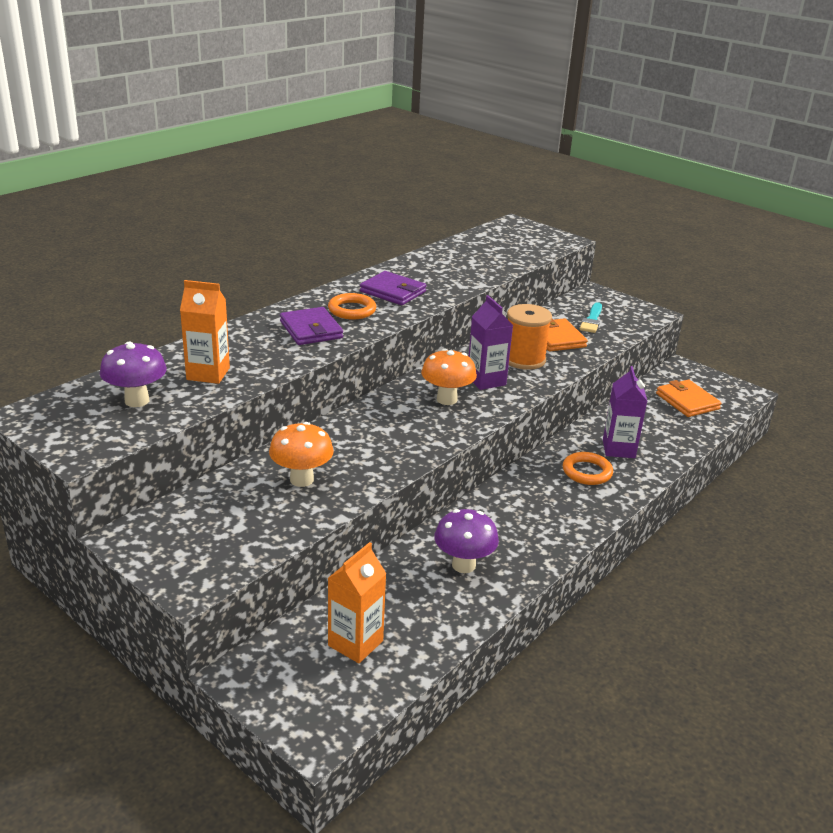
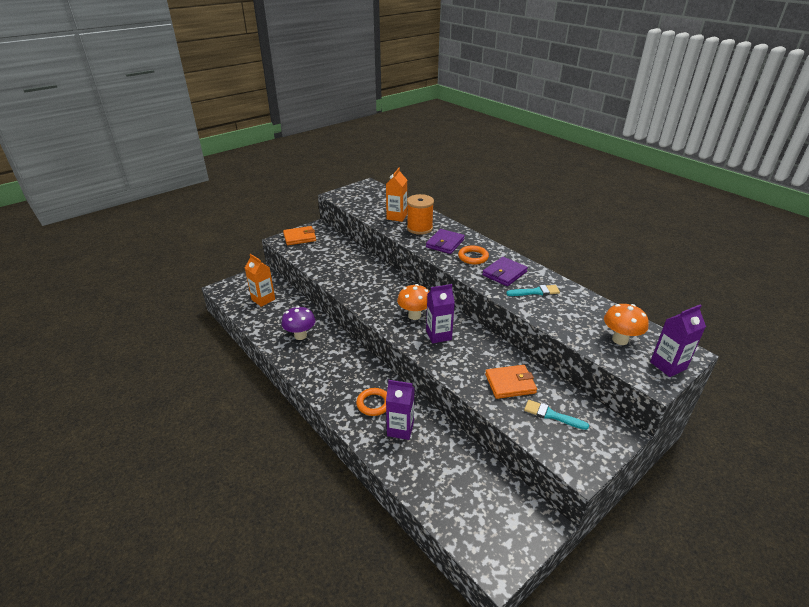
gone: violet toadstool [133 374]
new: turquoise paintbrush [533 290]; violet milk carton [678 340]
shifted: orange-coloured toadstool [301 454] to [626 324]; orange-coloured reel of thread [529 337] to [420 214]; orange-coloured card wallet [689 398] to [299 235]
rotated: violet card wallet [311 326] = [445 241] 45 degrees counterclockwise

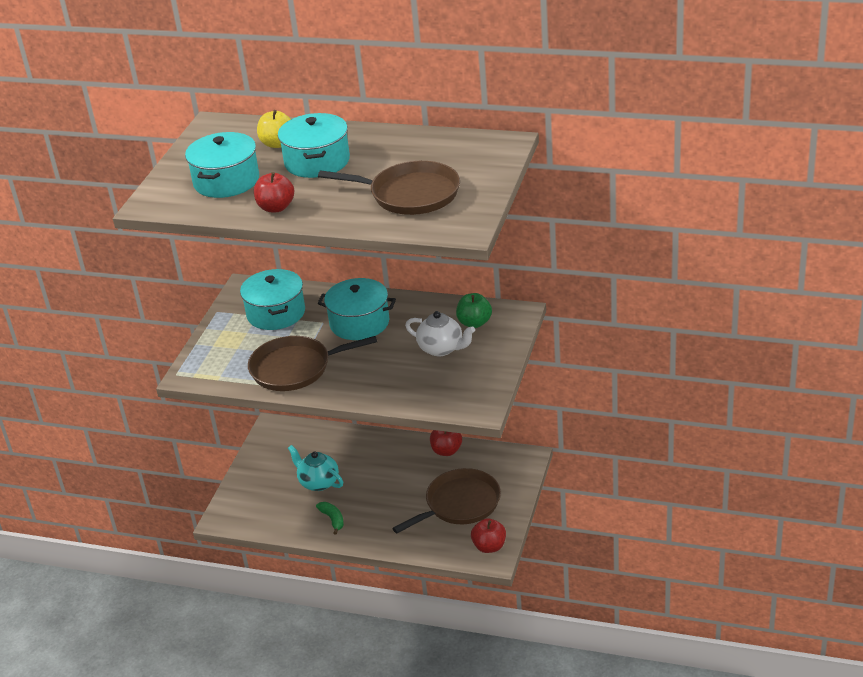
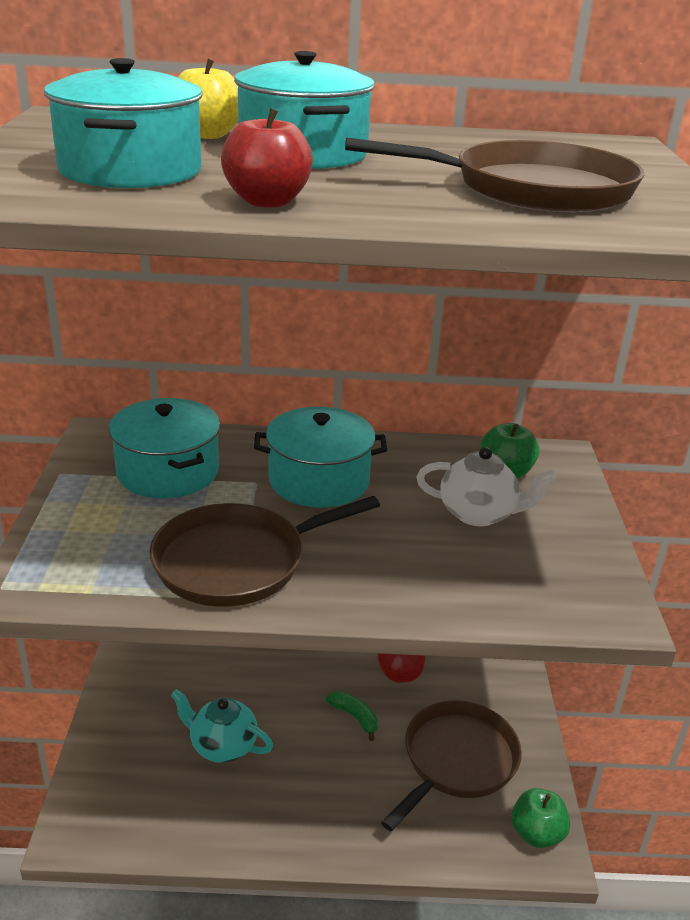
shifted: emerald banana fruit [330 518] to [352 716]
repainted: crimson apple fruit [488 535] to emerald apple fruit [540 818]

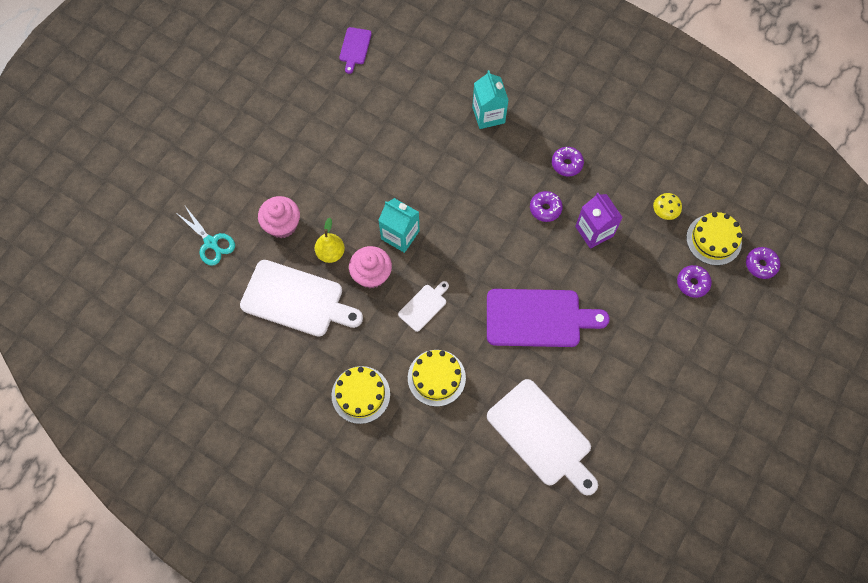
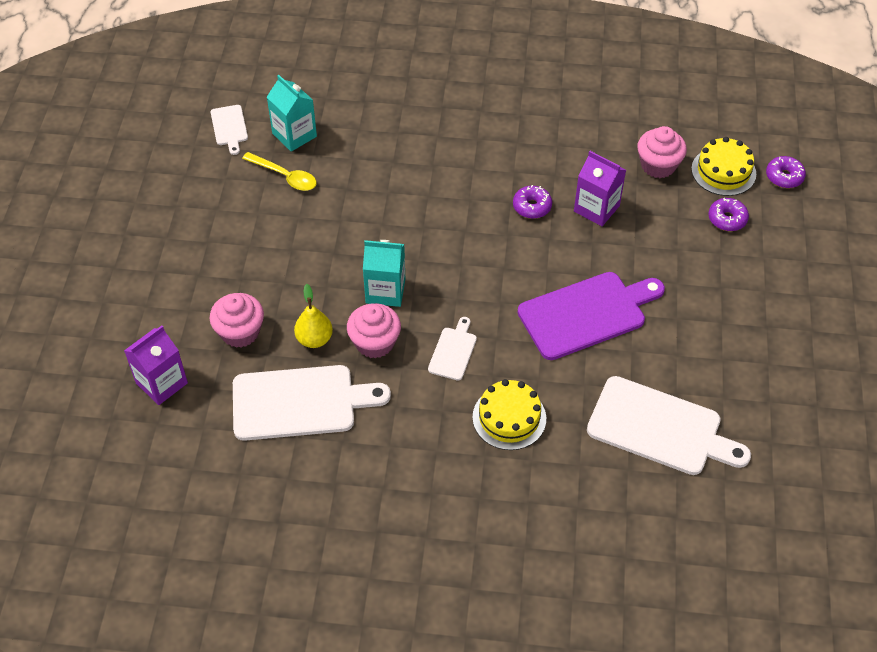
gone: yellow layer cake [361 395]; violet doughnut [568 161]
new: yellow spoon [279 171]
shifted: turquoise milk carton [490 99] to [292 113]
swapped: turquoise scissors [205 235] to violet milk carton [156 365]; yellow toadstool [667 206] to rose-pink muffin [662 152]
repainted: violet chopping board [355 50] to snow-white chopping board [229 130]

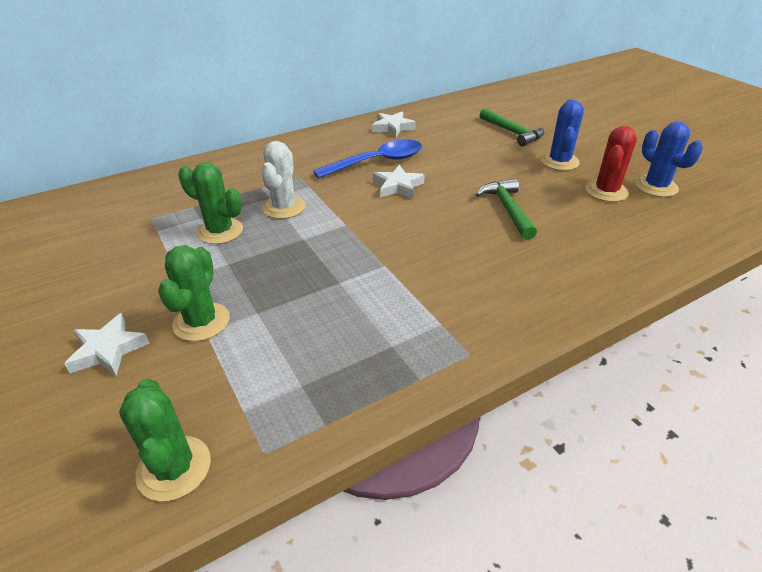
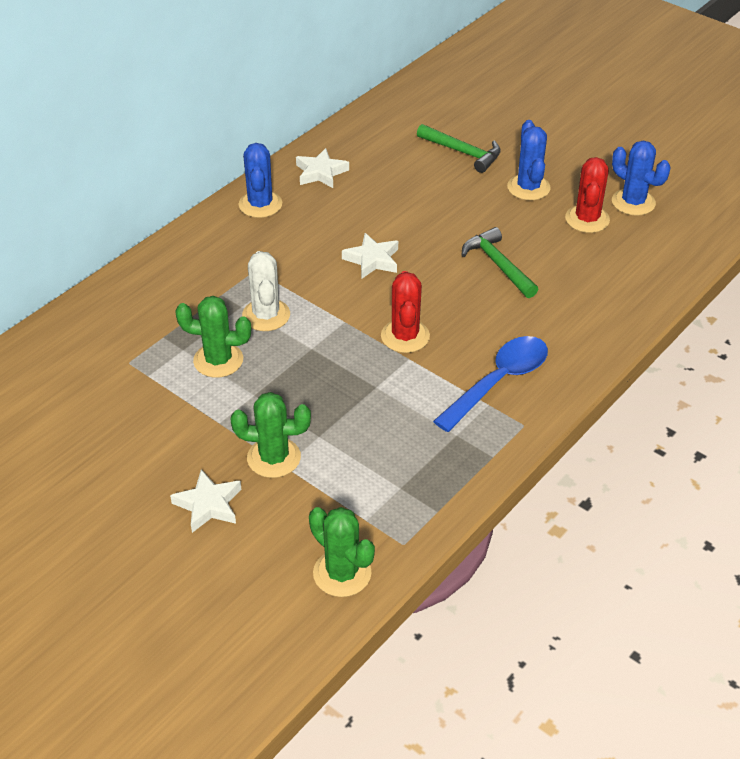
new: cobalt saguaro cactus [260 180]; crimson saguaro cactus [405 312]
shifted: cobalt spoon [367 159] to [490 384]
rotated: emerald saguaro cactus [194 293] = [271 435] 75 degrees counterclockwise

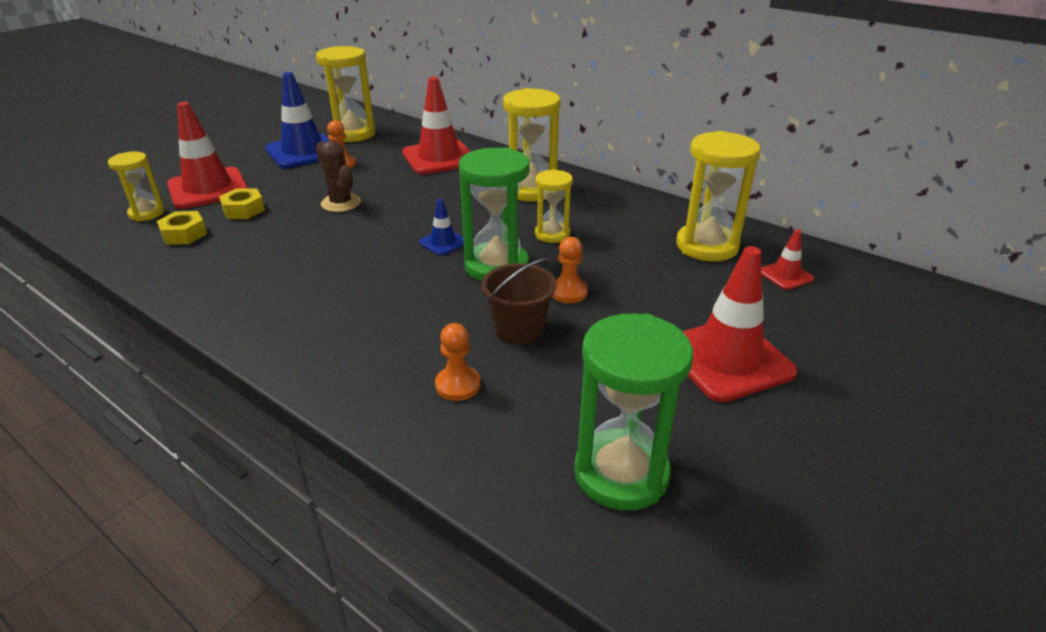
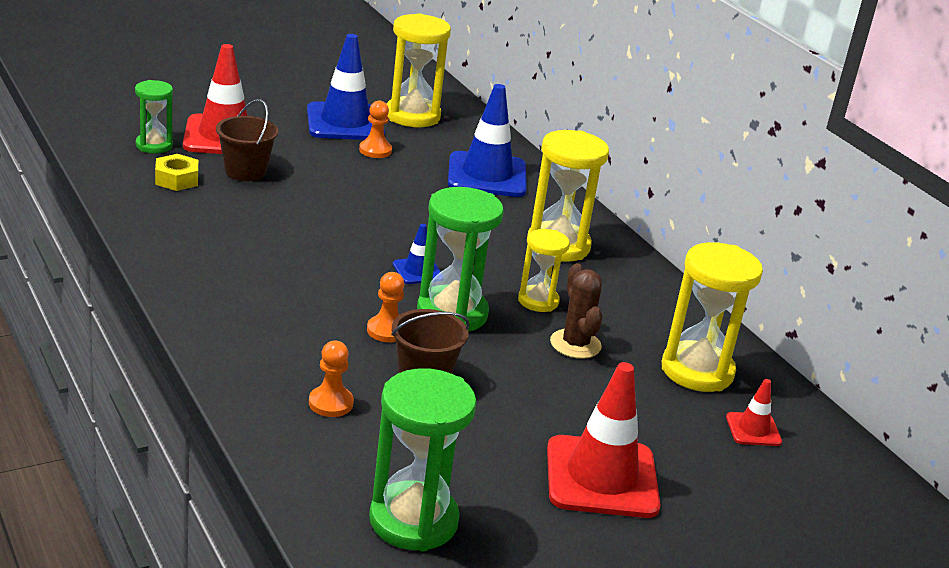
shifted: dark brown saguaro cactus [338 176] to [576 311]; orange-coloured game pawn [569 270] to [385 307]
swapped: yellow hex nut [242 203] to dark brown sand bucket [247 140]
repainted: yellow sandglass [136 186] to emerald sandglass [154 116]; crimson traffic cone [436 125] to cobalt traffic cone [487 140]

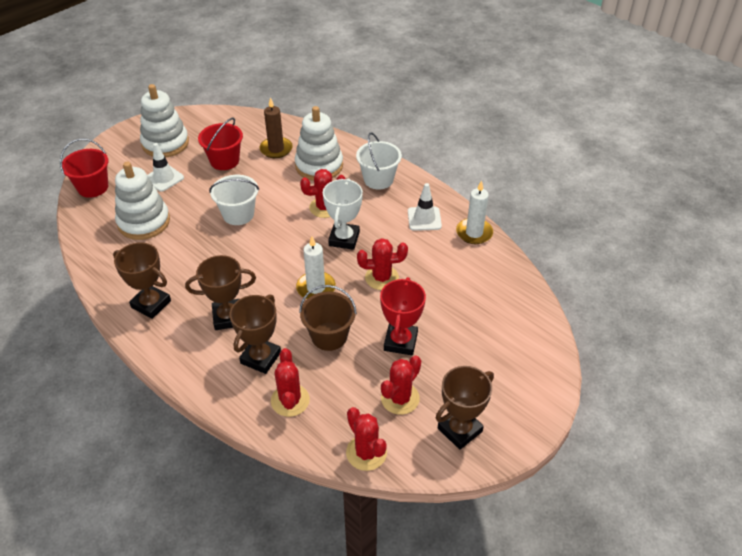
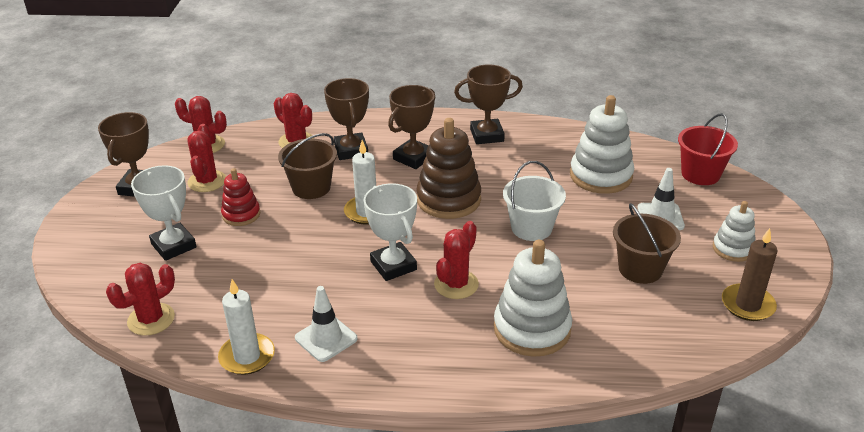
gone: snow-white sand bucket [379 161]
new: snow-white award cup [164 213]; dark brown ring stacker [448 168]
shifted: dark brown candle [276 127] to [750 274]; crimson saguaro cactus [382 264] to [140 299]
swapped: crimson award cup [403 316] to crimson ring stacker [241 197]
repainted: crimson sand bucket [220 144] to dark brown sand bucket [647 243]
scaled: snow-white ring stacker [164 120] = [734 231] x0.58

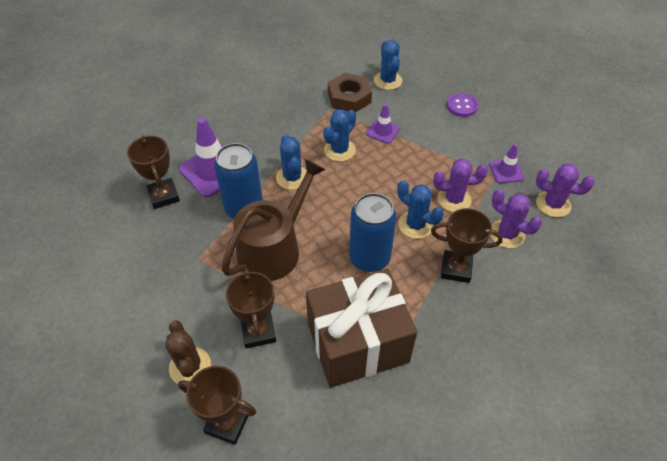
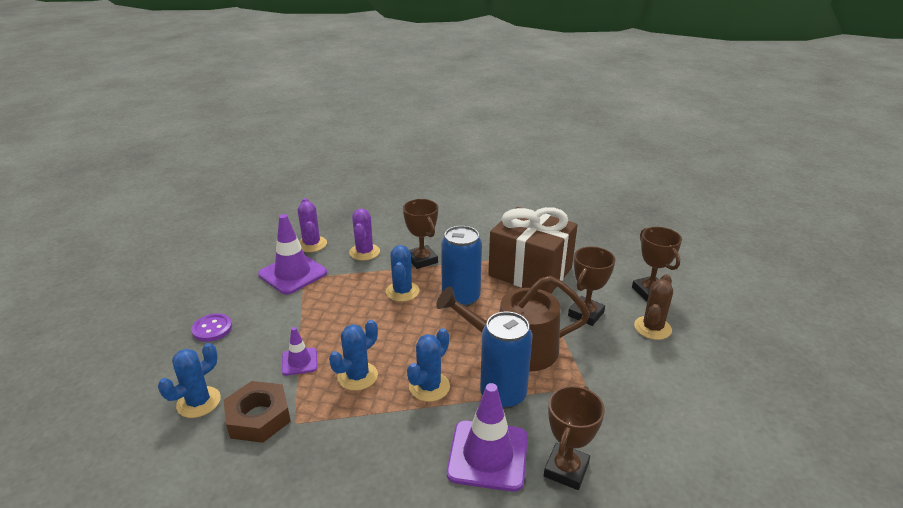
gone: violet saguaro cactus [460 185]
rotated: cobalt saguaro cactus [339 135] = [353 355] 45 degrees counterclockwise
scaled: violet traffic cone [506 163] = [292 254] x1.86

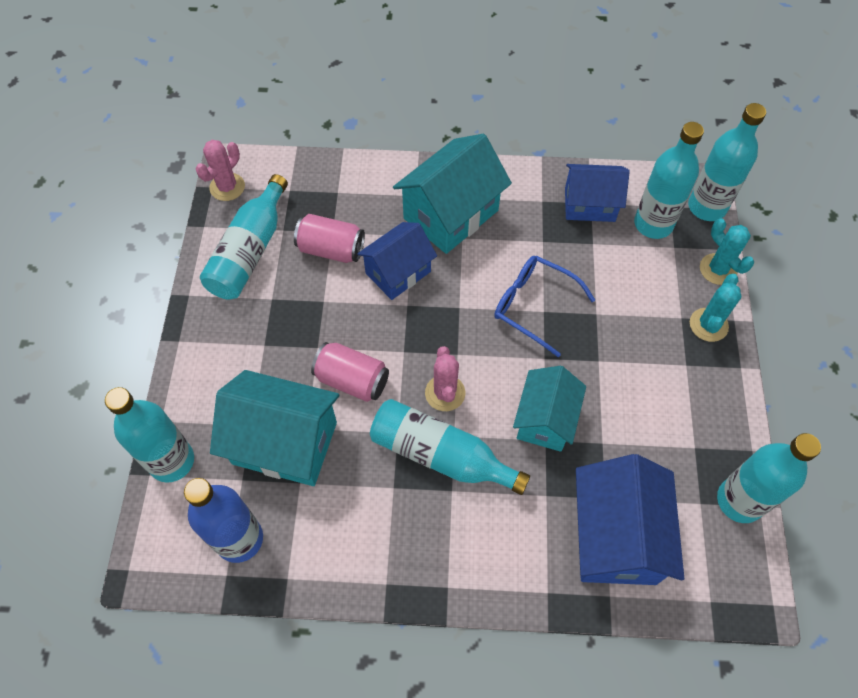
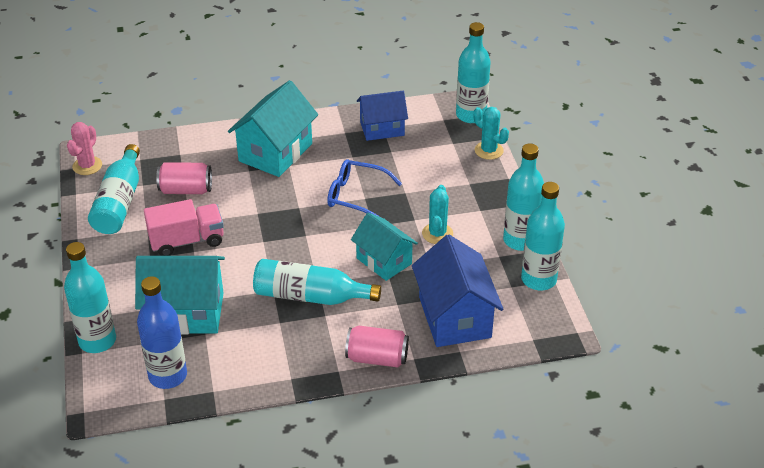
gone: cobalt toy house [397 261]; rose-pink saguaro cactus [445 378]
new: rose-pink lorry [184 227]
shifted: rose-pink tin [350 372] to [377 346]; turquoise drink bottle [669 180] to [523 197]; turquoise saguaro cactus [715 308] to [437 214]
rotated: turquoise toy house [549 409] = [384 247] 45 degrees counterclockwise

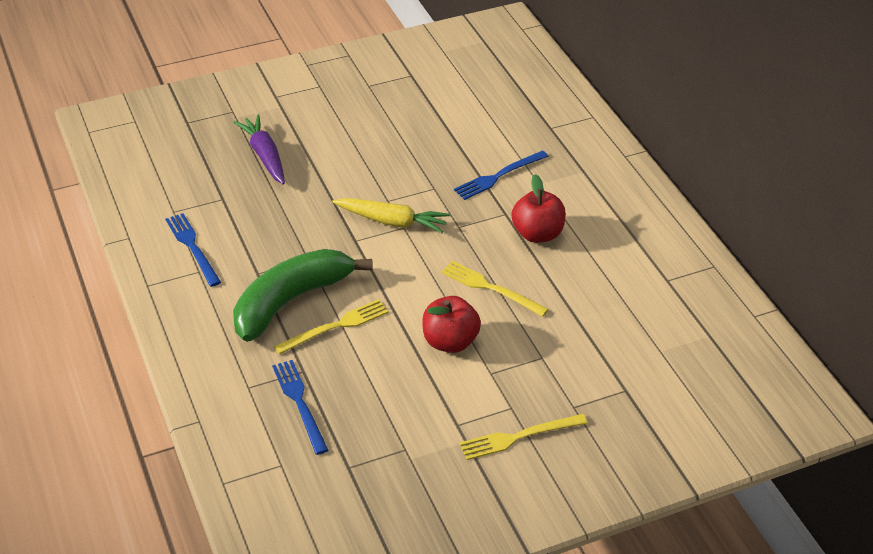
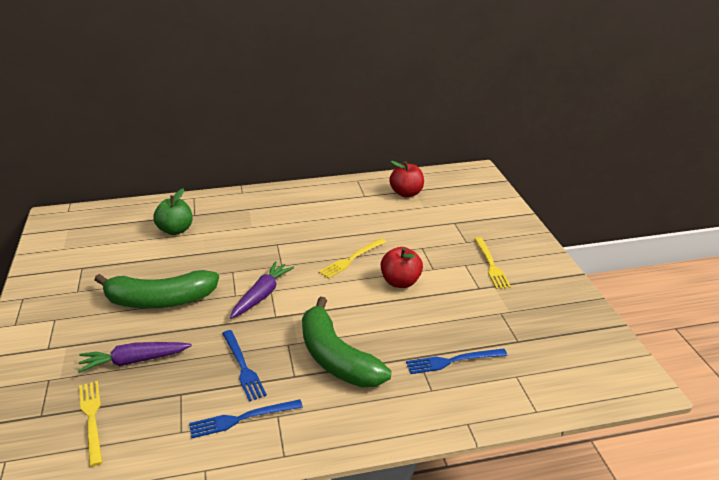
new: emerald banana fruit [157 289]; emerald apple fruit [173 212]
shifted: yellow dinner fork [331 326] to [91 424]; cobalt dinner fork [501 175] to [244 366]; crimson apple fruit [539 208] to [406 179]
repainted: yellow root vegetable [391 215] to violet root vegetable [262 290]

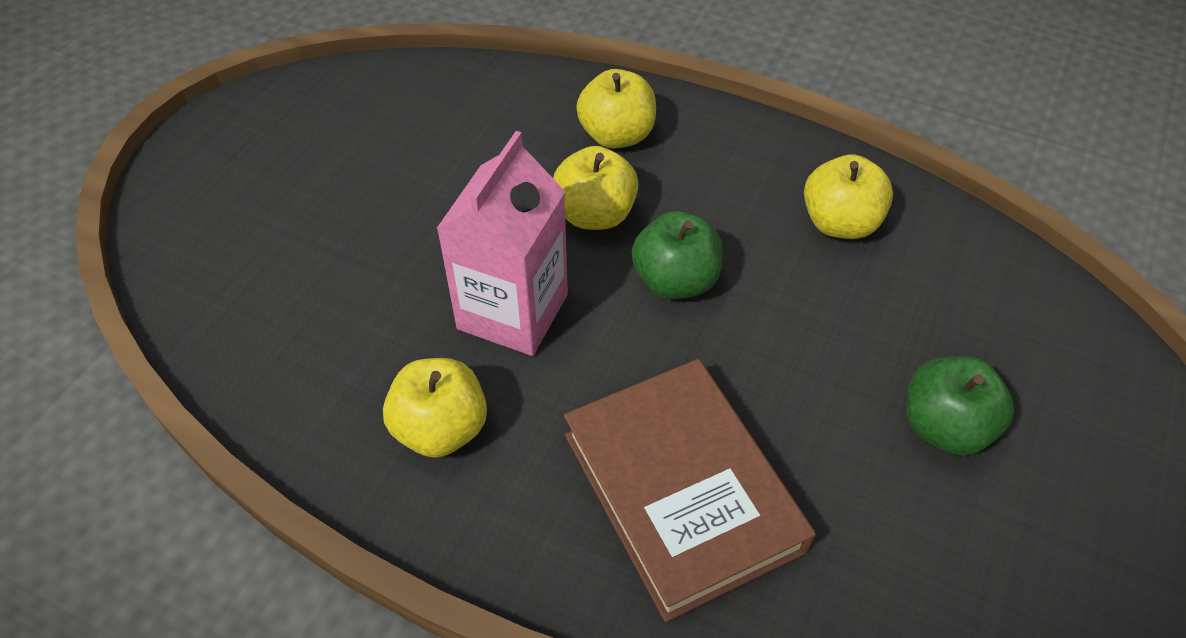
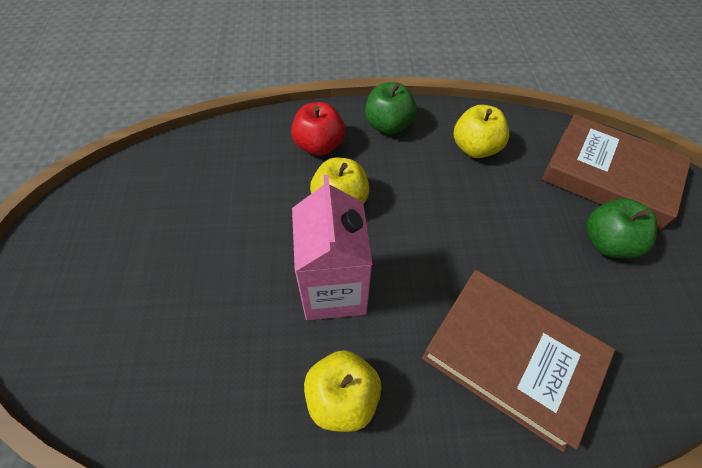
new: dark brown hardback [616 172]
shifted: emerald apple fruit [677 255] to [391 108]
repainted: yellow apple fruit [616 109] to crimson apple fruit [318 129]

